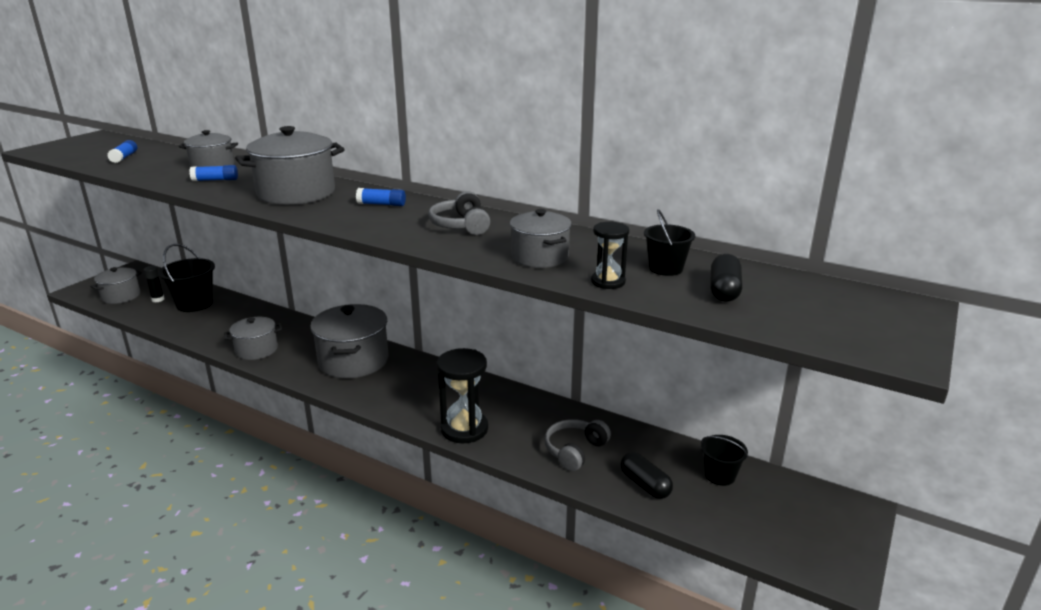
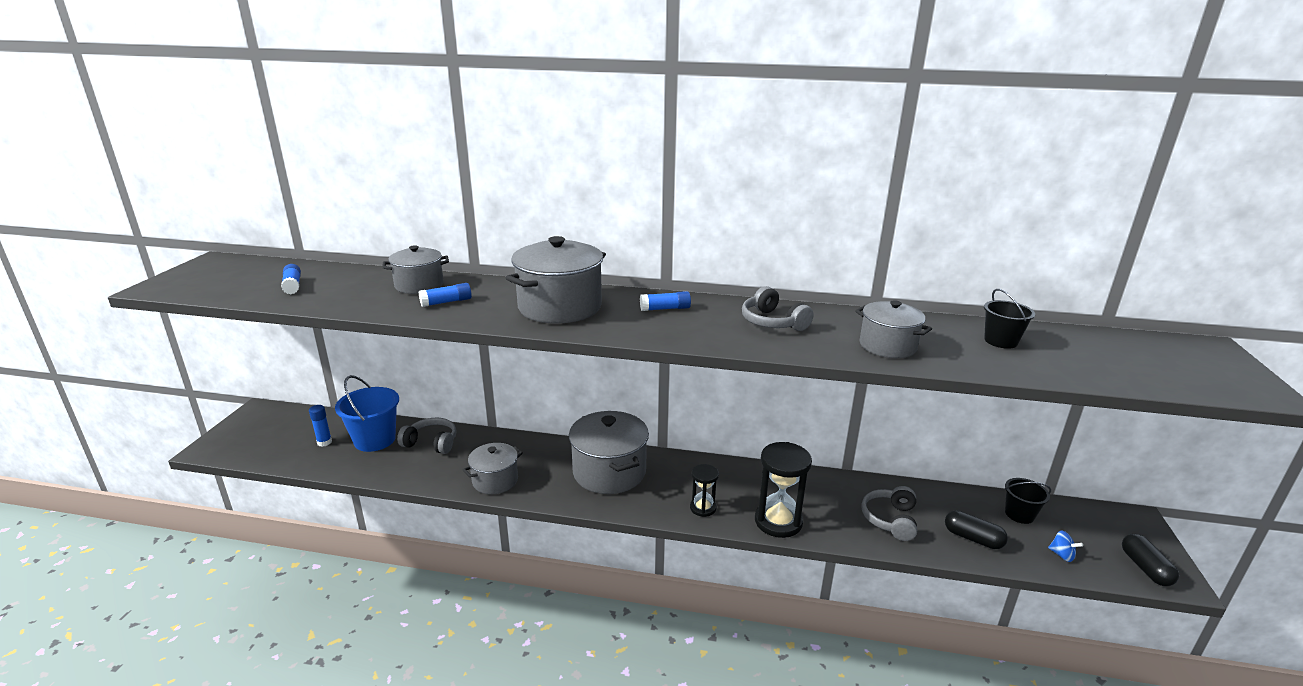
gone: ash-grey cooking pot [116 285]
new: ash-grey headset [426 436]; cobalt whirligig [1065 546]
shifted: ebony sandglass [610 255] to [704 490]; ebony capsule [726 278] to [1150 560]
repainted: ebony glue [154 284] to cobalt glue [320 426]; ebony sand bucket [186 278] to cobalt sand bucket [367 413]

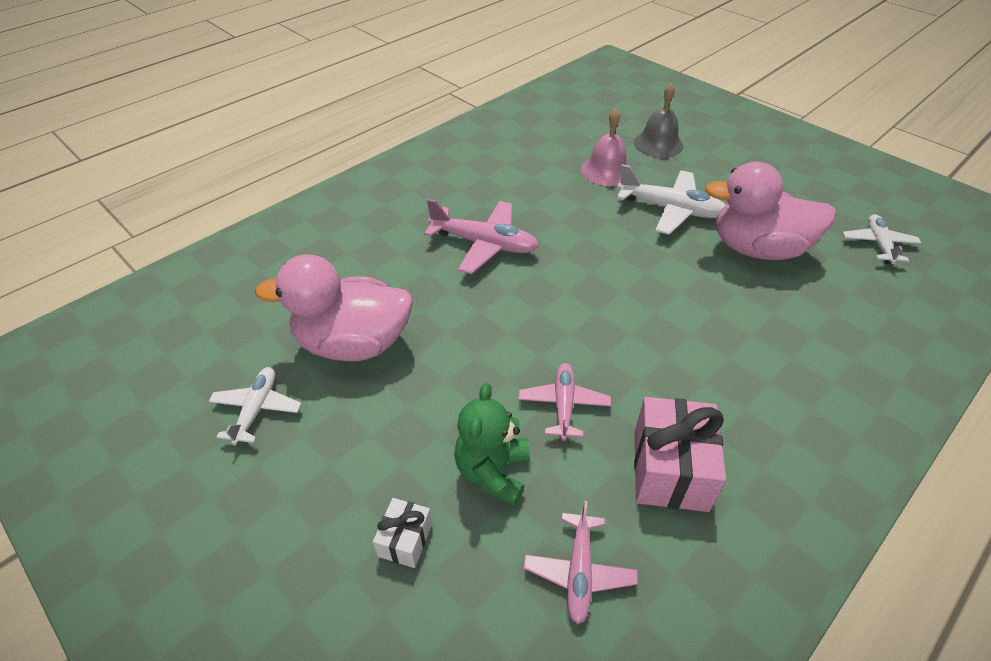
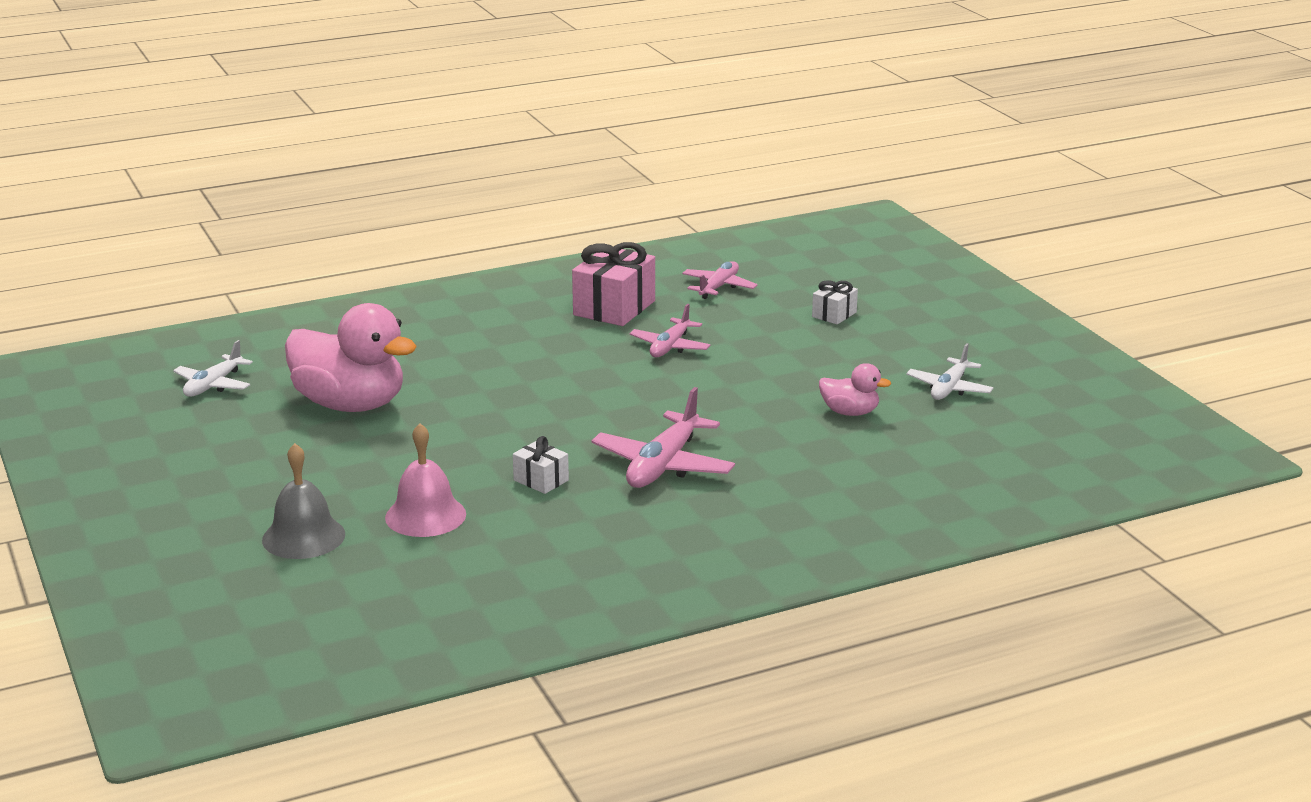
gone: emerald stuffed bear [492 444]; snow-white aeroplane [671 199]
new: snow-white gift [541 465]
rotated: rose-pink aeroplane [481 236] = [663 437] 105 degrees counterclockwise
scaled: rose-pink toy duck [334 307] = [855 389] x0.48

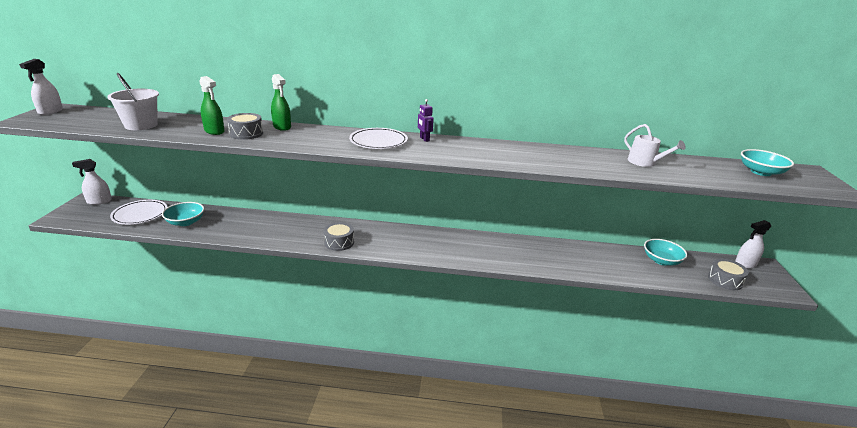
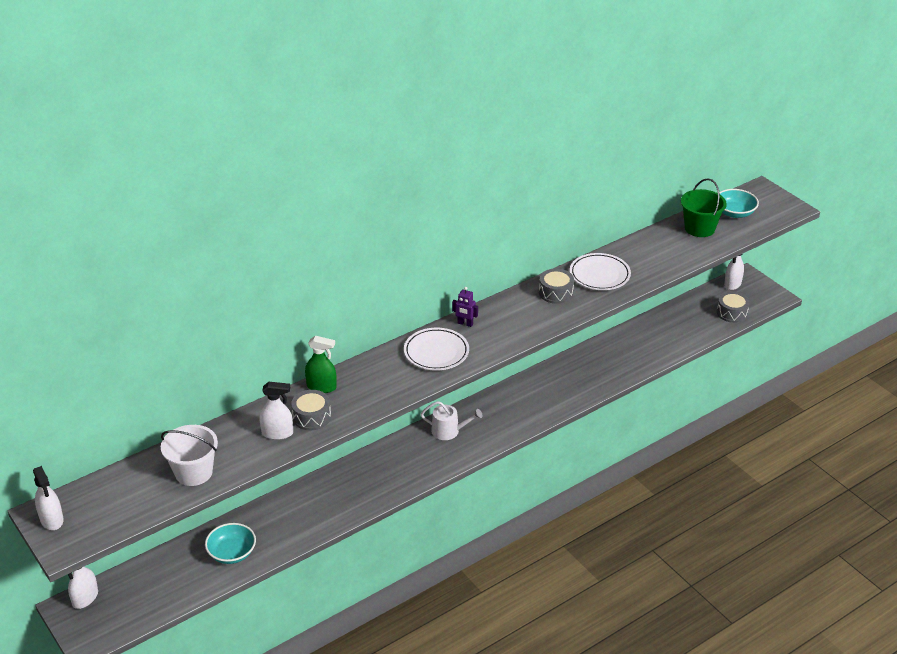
gone: turquoise serving bowl [666 252]
new: emerald sand bucket [704 207]
shifted: snow-white plate [138 212] to [600 271]; ash-grey snare drum [338 236] to [556 286]; snow-white sprinkling can [654 145] to [451 420]
repainted: emerald spray cleaner [212 105] to snow-white spray cleaner [276 411]

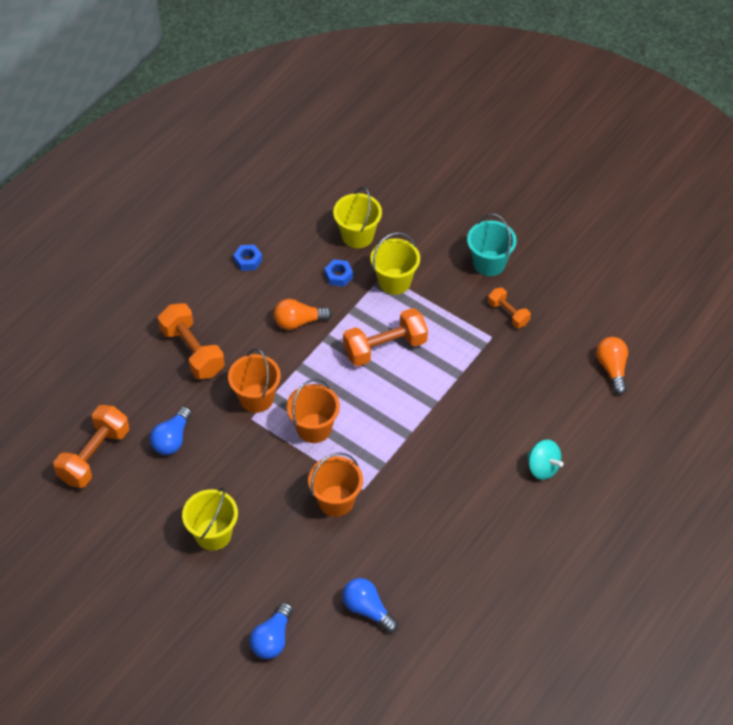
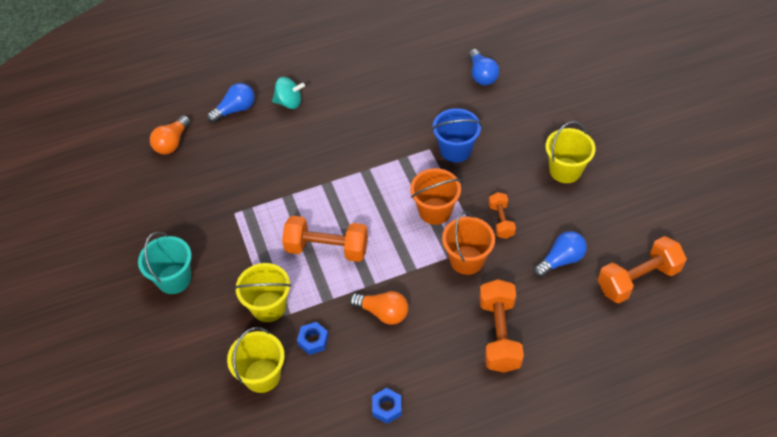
shifted: cobalt bulb [271 631] to [231 103]; orange-coloured free weight [509 307] to [502 215]
repainted: orange-coloured sand bucket [335 484] to cobalt sand bucket [457 135]
rotated: turquoise whirligig [545 460] = [288 93] 105 degrees clockwise

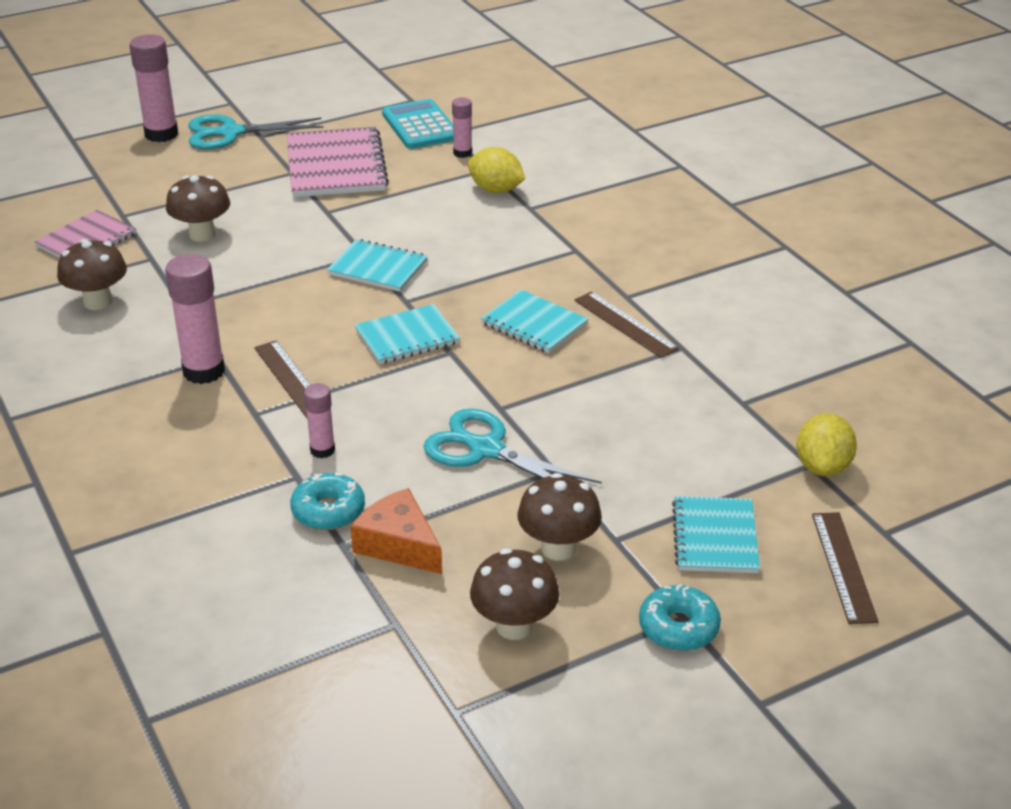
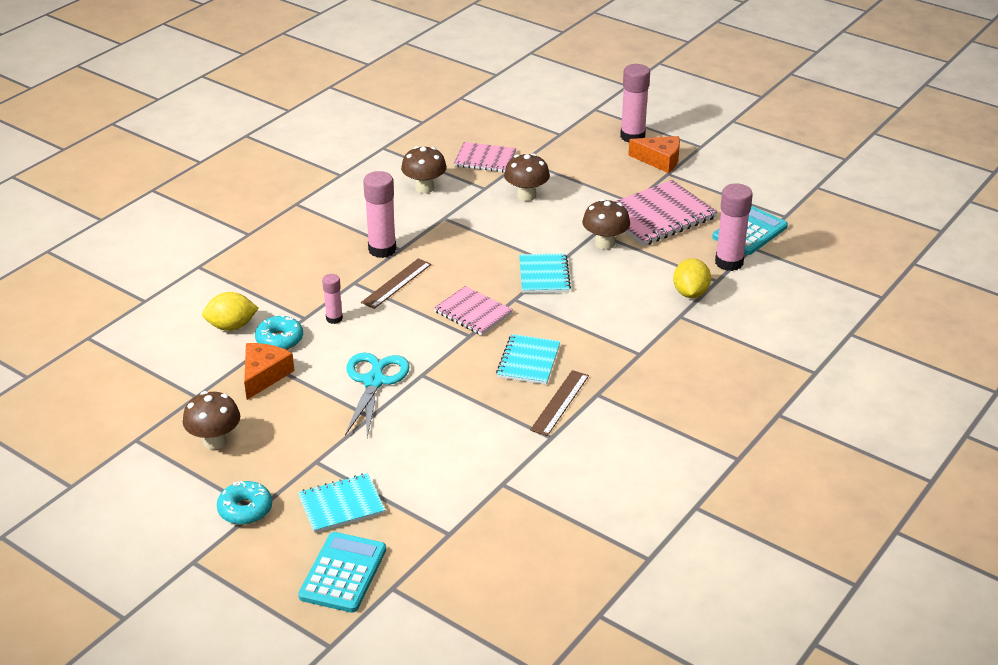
shifted: dark brown toadstool [559 517] to [606 224]; yellow toy lemon [826 444] to [230 311]
swapped: turquoise scissors [255 131] to orange-coloured cheese wedge [654 154]; dark brown straightedge [845 568] to turquoise calculator [342 572]
repainted: turquoise notebook [407 334] to rose-pink notebook [473 310]
scaled: rose-pink glue [462 127] = [734 227] x1.79

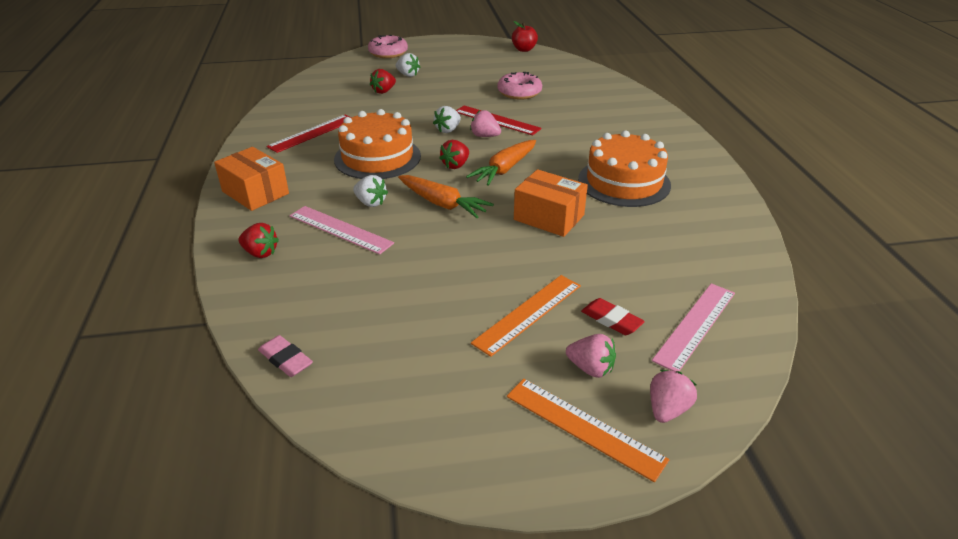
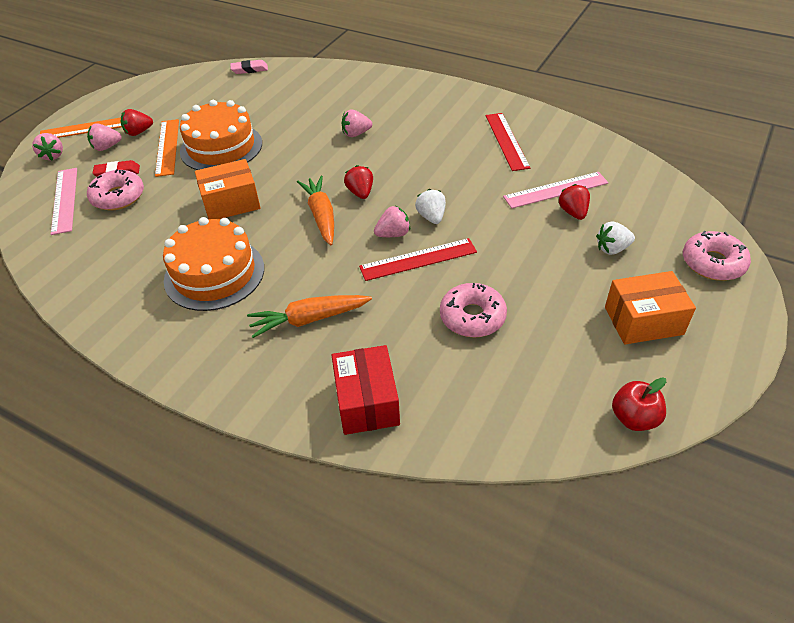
new: rose-pink doughnut [115 189]; crimson parcel [365 390]
shifted: orange-coloured parcel [251 179] to [650 307]; crimson toy strawberry [258 240] to [137 122]; rose-pink straightedge [342 230] to [556 190]; orange-coloured layer cake [377 144] to [221 135]; orange-coloured root vegetable [446 196] to [309 316]
repainted: snow-white toy strawberry [370 191] to rose-pink toy strawberry [357 123]

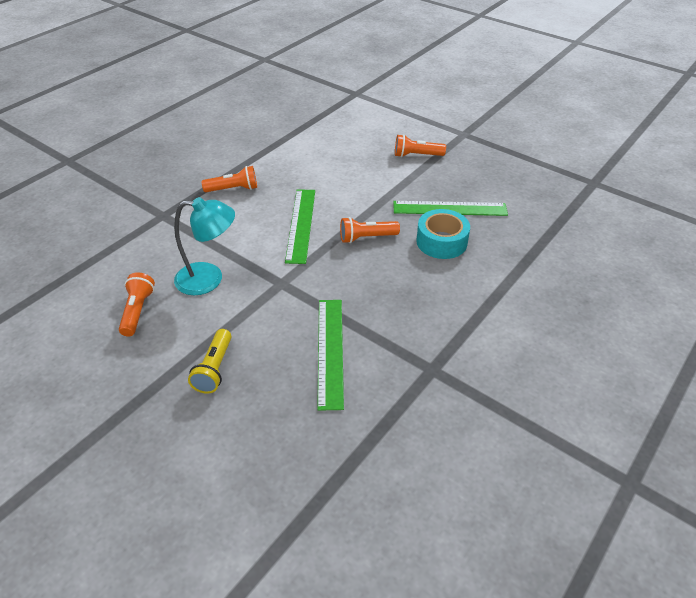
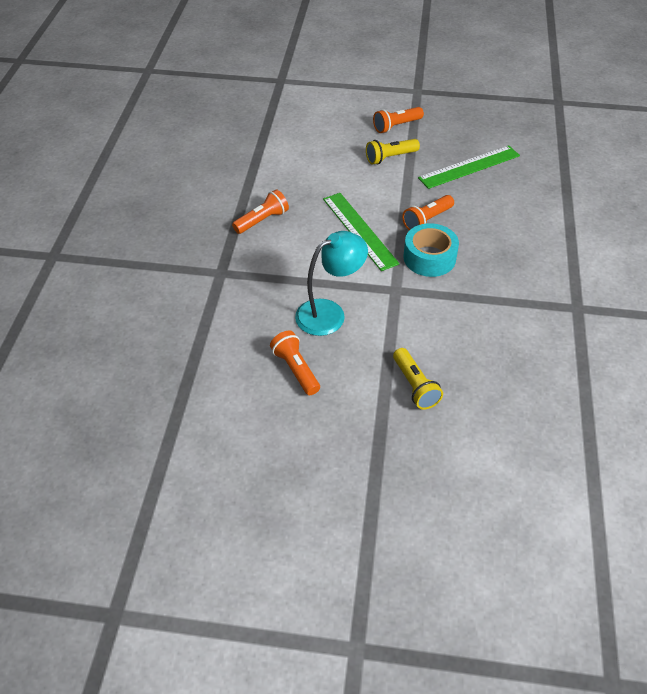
gone: emerald straightedge [330 355]
new: yellow torch [393 152]
shifted: turquoise sticky tape [443 234] to [431 250]

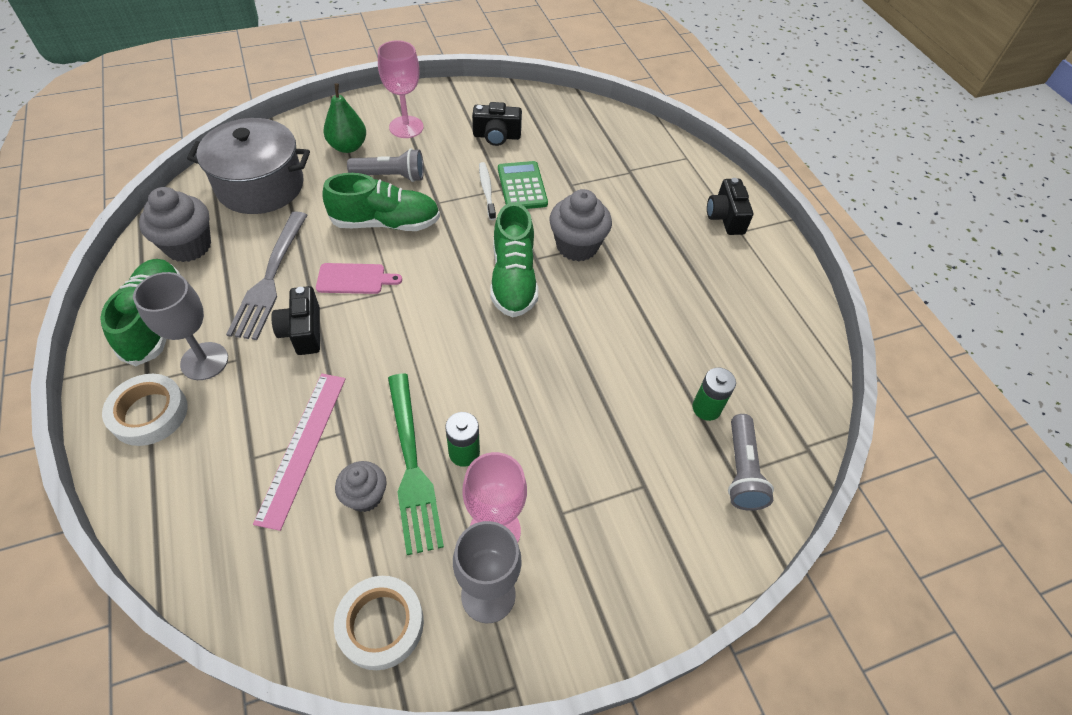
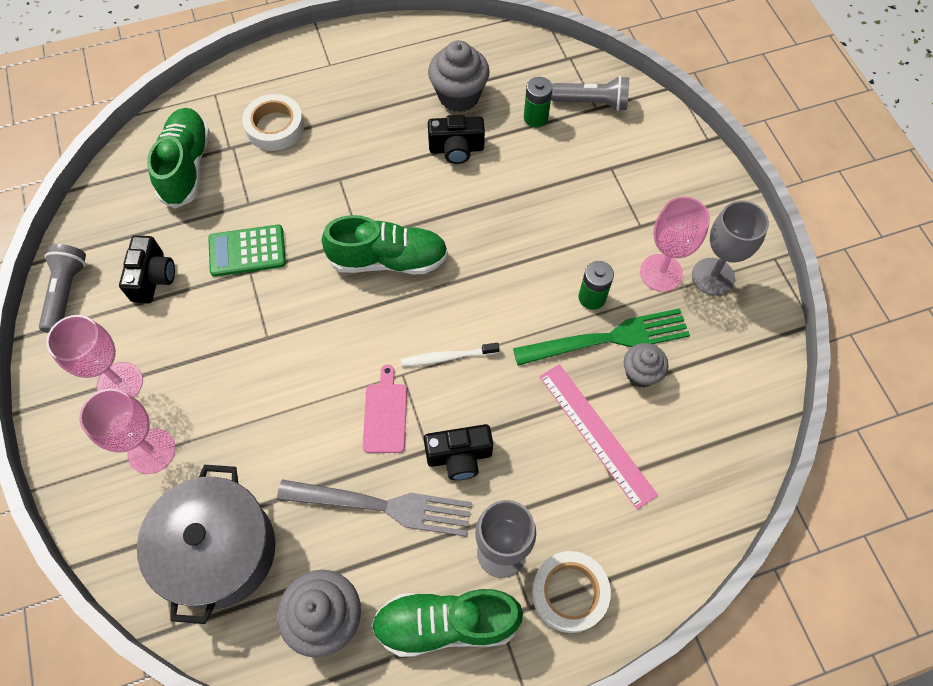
shifted: emerald shoe [381 202] to [178 158]; snow-white sticky tape [379 623] to [273 122]; ash-grey torch [385 165] to [62 288]; snow-white dental brush [487 191] to [450 354]; ash-grey muffin [580 225] to [459 76]; ebony camera [730 206] to [456 139]
swapped: emerald pear fruit [345 118] to rose-pink goblet [127 431]
rotated: rose-pink straightedge [299 452] = [598 437] 45 degrees clockwise

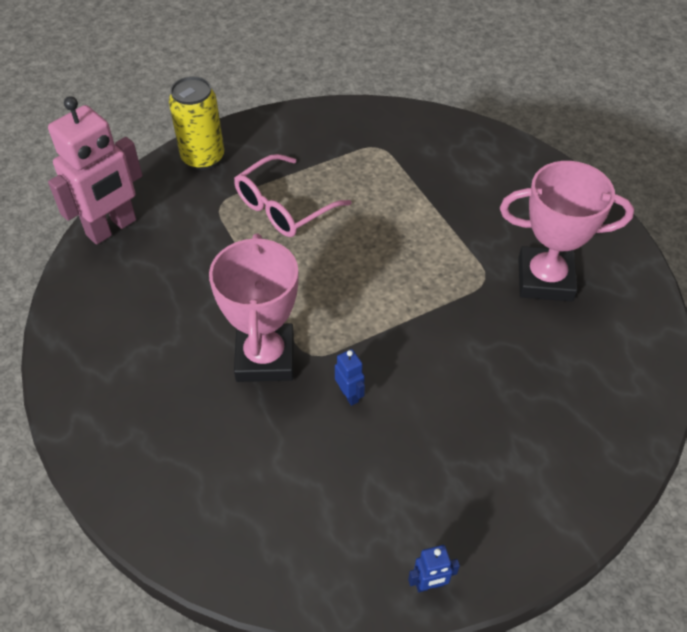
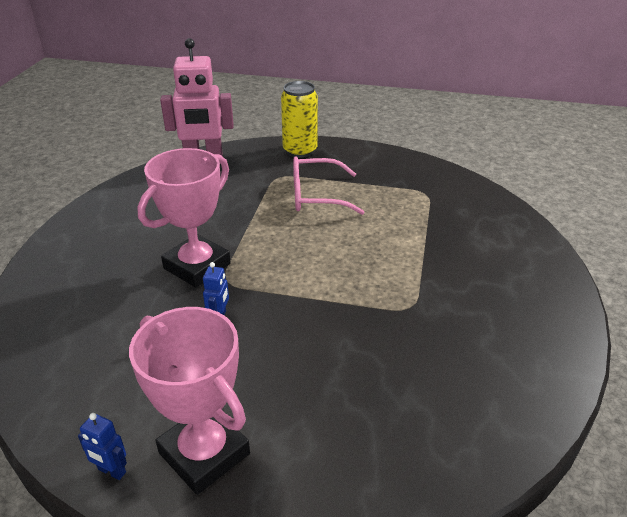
shifted: rose-pink award cup [567 231] to [189 401]

